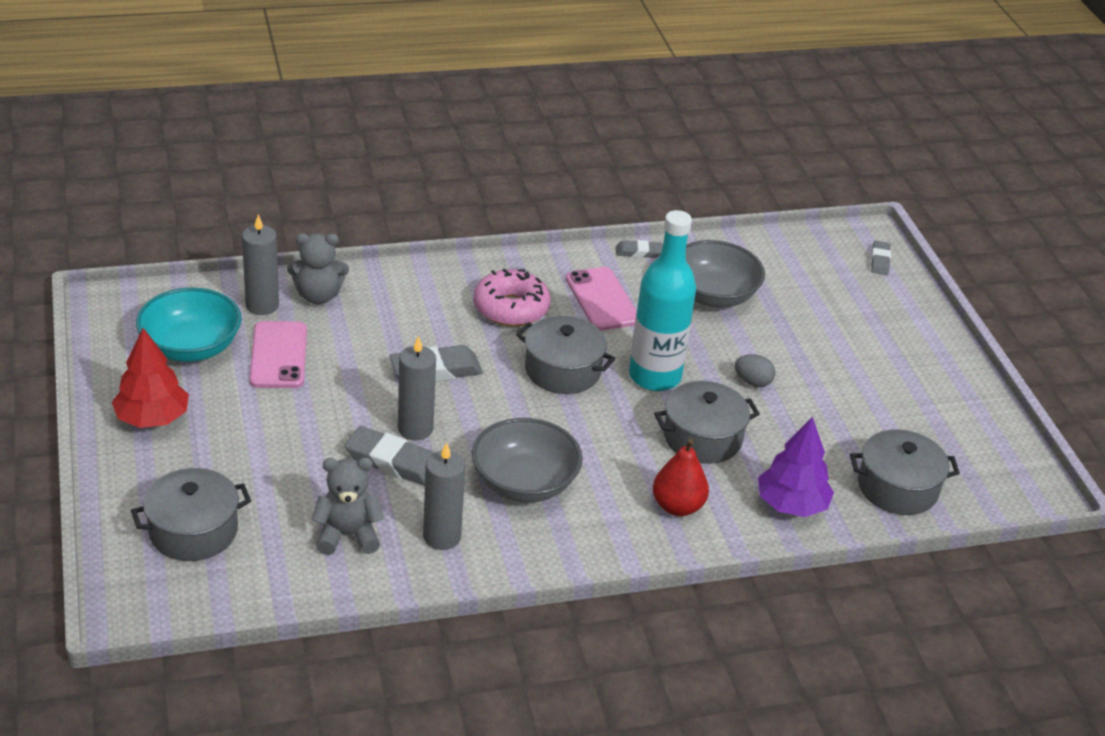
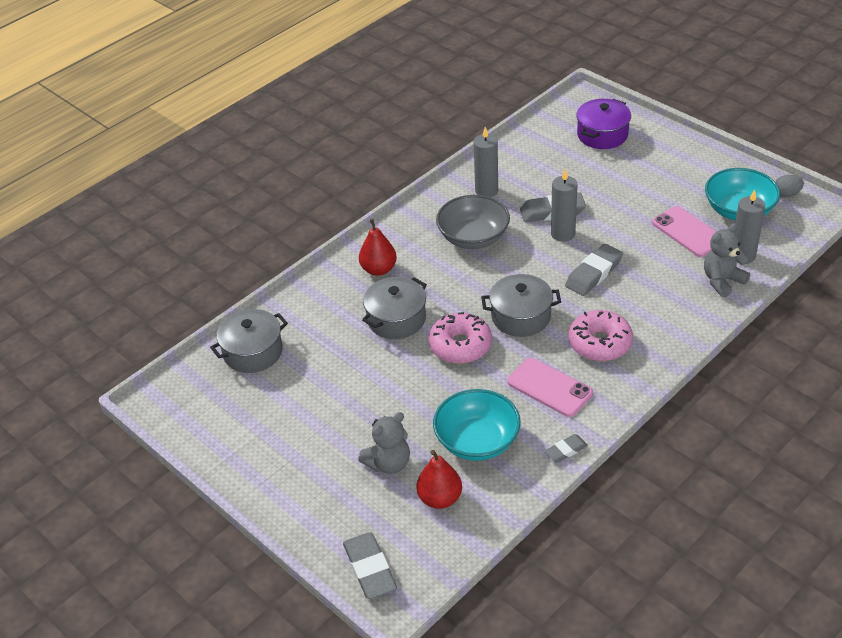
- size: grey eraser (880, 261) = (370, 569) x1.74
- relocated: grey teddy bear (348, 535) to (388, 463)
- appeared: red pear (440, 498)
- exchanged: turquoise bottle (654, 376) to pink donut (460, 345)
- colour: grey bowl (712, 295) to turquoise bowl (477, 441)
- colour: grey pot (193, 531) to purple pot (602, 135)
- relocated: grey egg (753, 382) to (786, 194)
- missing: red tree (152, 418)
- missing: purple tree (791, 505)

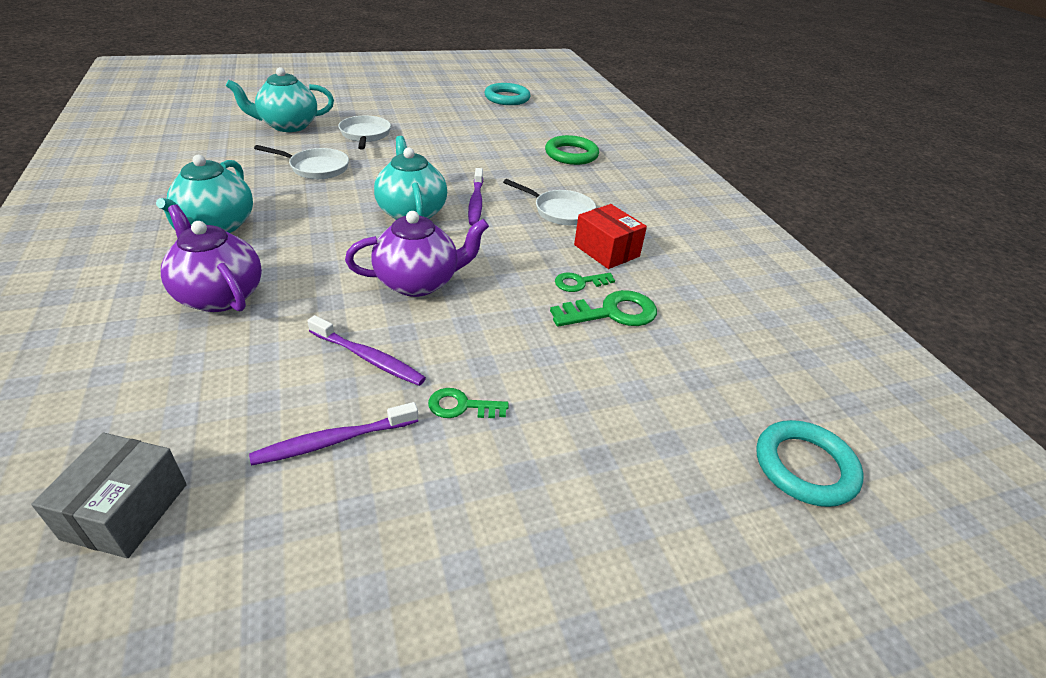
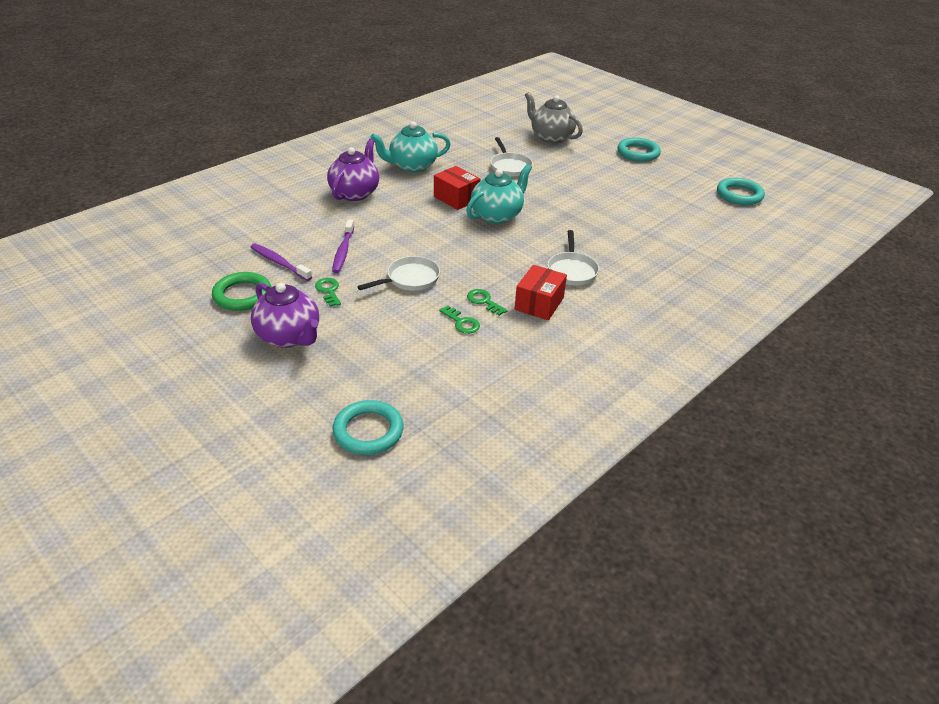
- relocated: green ring (571, 154) to (242, 295)
- relocated: purple teapot (419, 282) to (289, 337)
- relocated: white pan (365, 135) to (410, 279)
- appeared: red box (456, 198)
- size: green key (611, 313) = (461, 322) x0.60
- colour: turquoise teapot (288, 126) to grey teapot (551, 137)
- appeared: turquoise ring (638, 153)
- missing: grey box (126, 511)
- missing: purple toothbrush (476, 202)

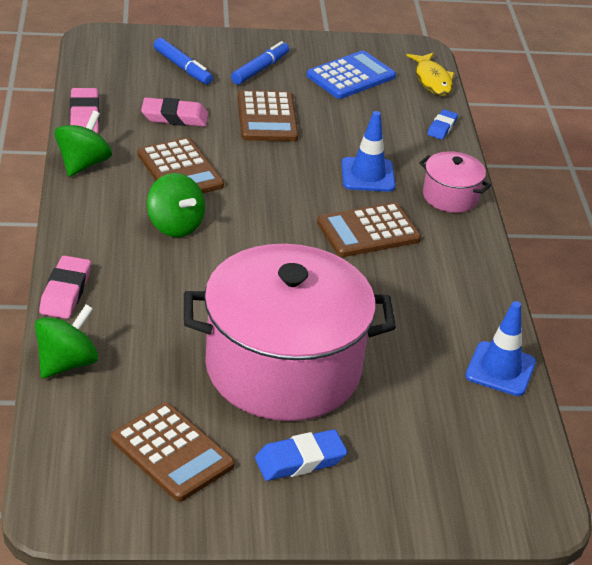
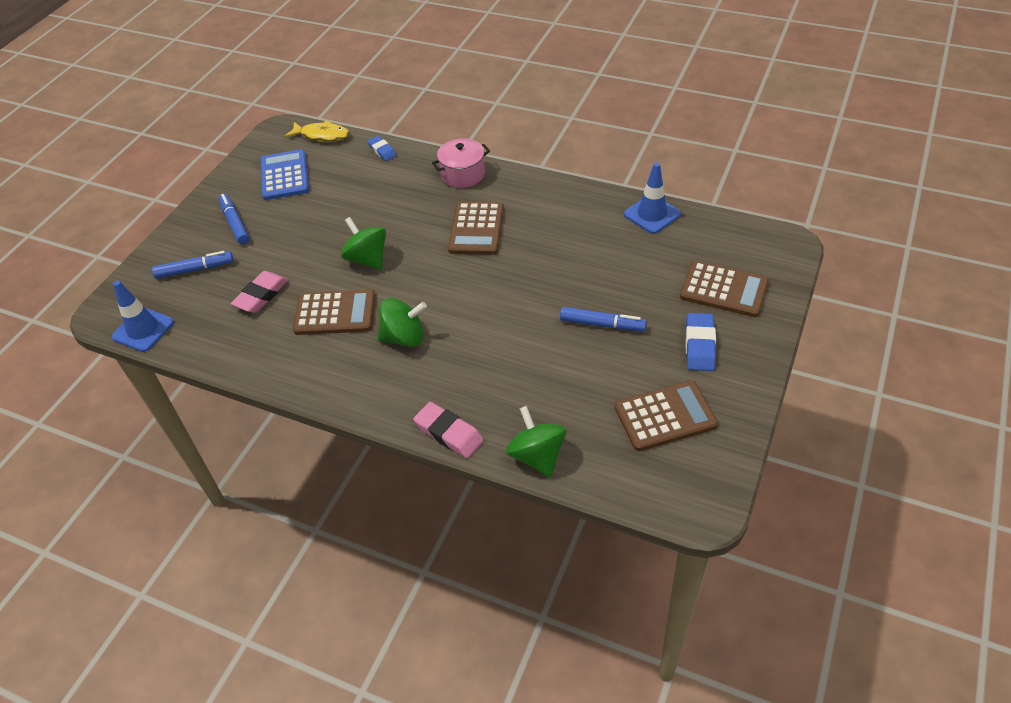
- relocated: blue traffic cone (367, 175) to (143, 330)
- relocated: green spinning top (83, 164) to (367, 259)
- exchanged: pink pot (283, 368) to blue marker (602, 324)
- relocated: brown calculator (267, 117) to (724, 290)
- missing: pink eraser (84, 116)

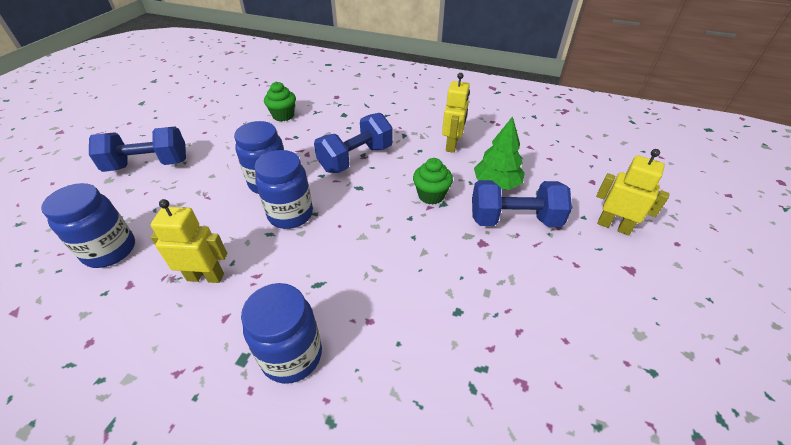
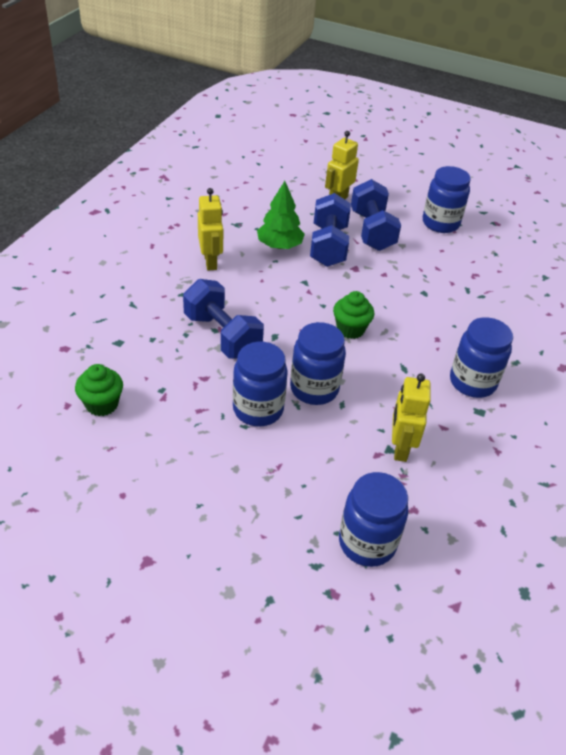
- spun: yellow robot (452, 145) = (210, 262) 60 degrees clockwise
- relocated: green cupcake (431, 195) to (350, 329)
- relocated: blue dumbbell (148, 165) to (372, 231)
- appeared: blue jar (440, 223)

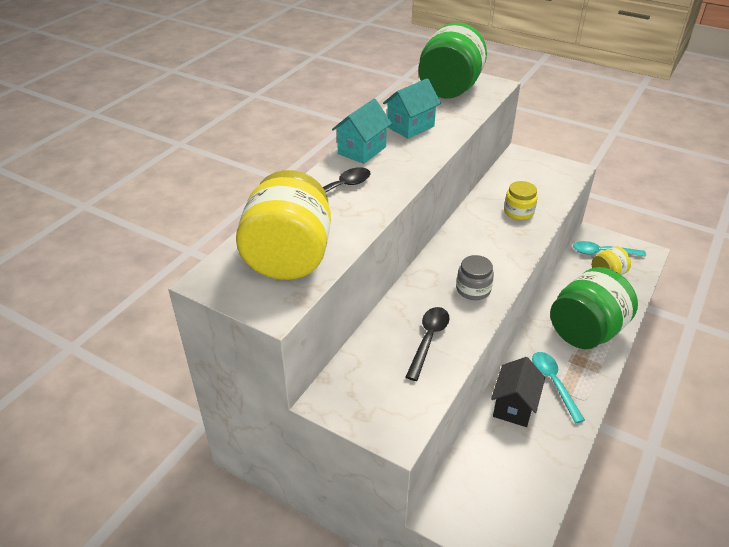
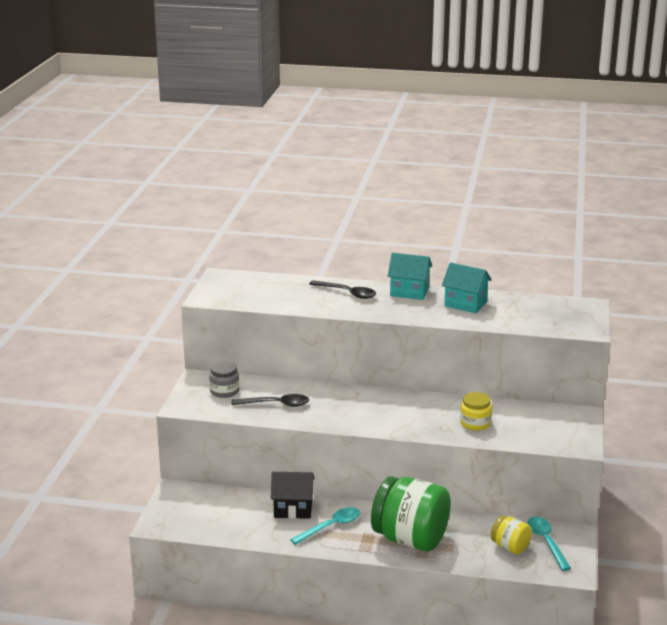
- relocated: grey jar (473, 289) to (224, 391)
- missing: yellow jar (289, 257)
- missing: green jar (449, 89)

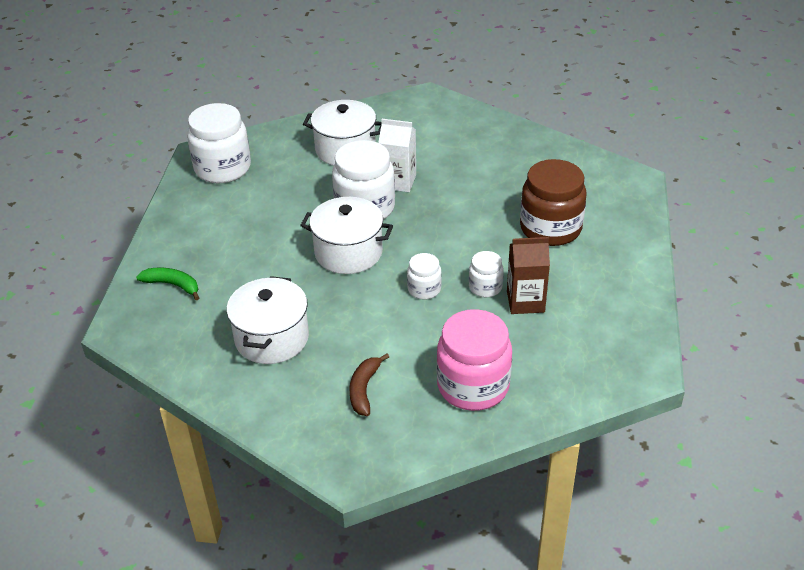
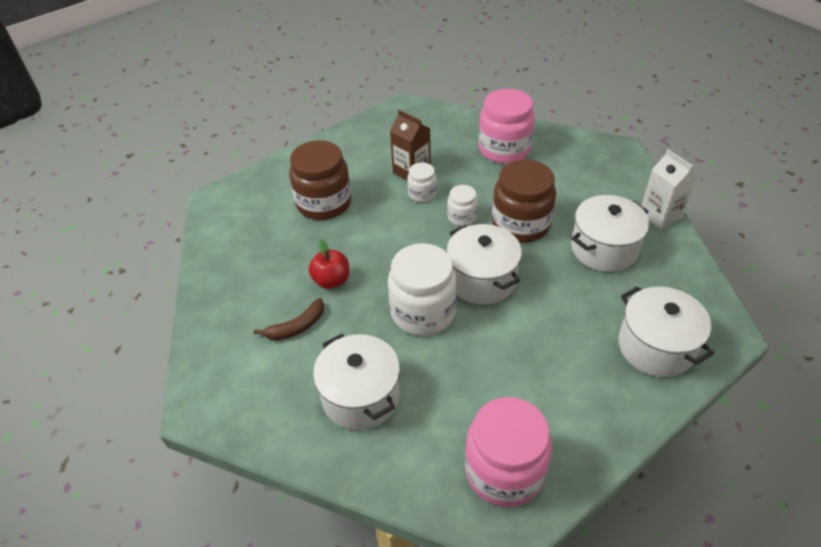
- relocated: brown banana (364, 389) to (297, 327)
- appeared: red apple (331, 280)
- colour: white jar (222, 168) to pink jar (504, 471)
- appeared: brown jar (520, 224)
- exchanged: green banana (173, 285) to white pot (656, 347)
- relocated: white carton (398, 181) to (660, 215)

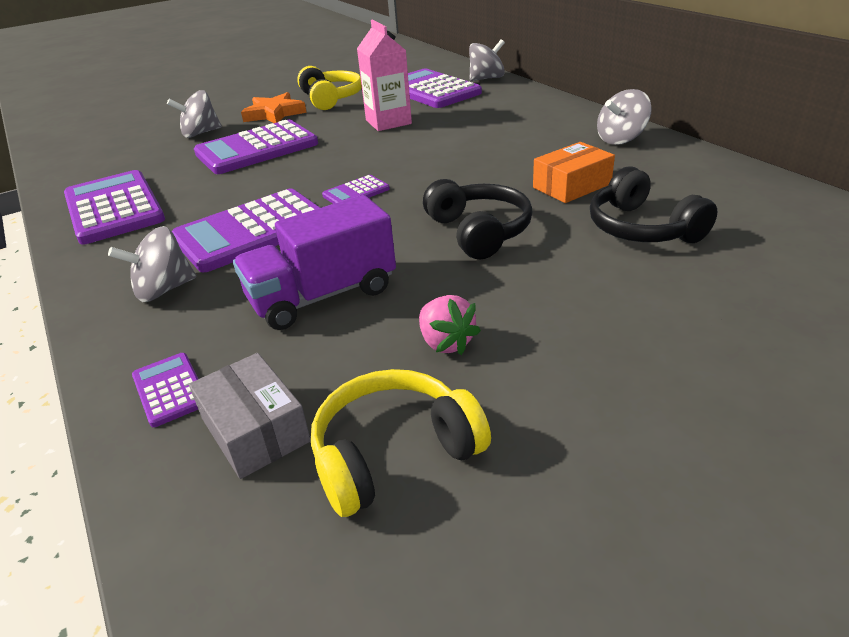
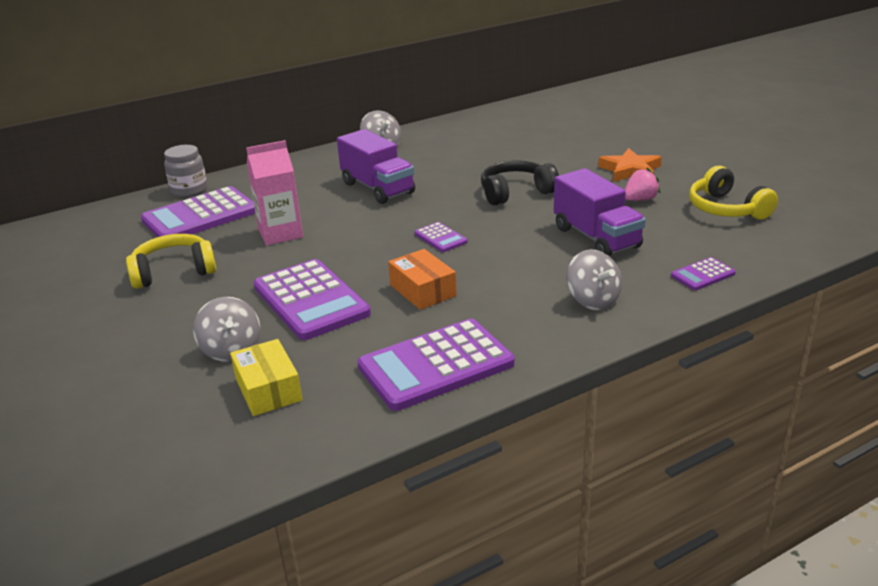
- exchanged: grey spinning top (486, 78) to grey jar (189, 190)
- appeared: yellow box (268, 389)
- appeared: purple truck (378, 188)
- relocated: orange box (571, 186) to (422, 290)
- relocated: orange star (274, 114) to (630, 170)
- missing: purple calculator (252, 231)
- missing: grey box (255, 430)
- missing: black headphones (642, 228)

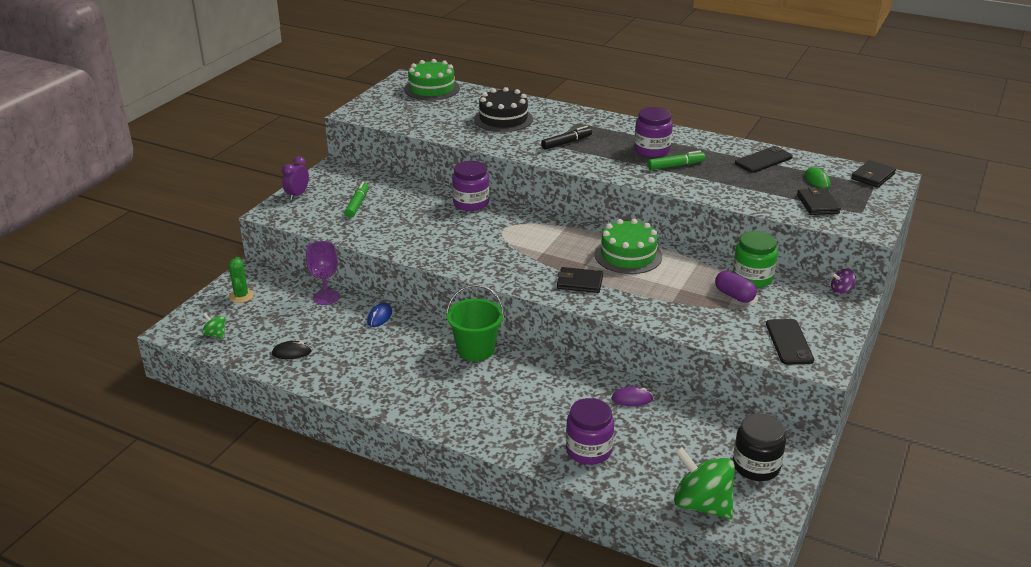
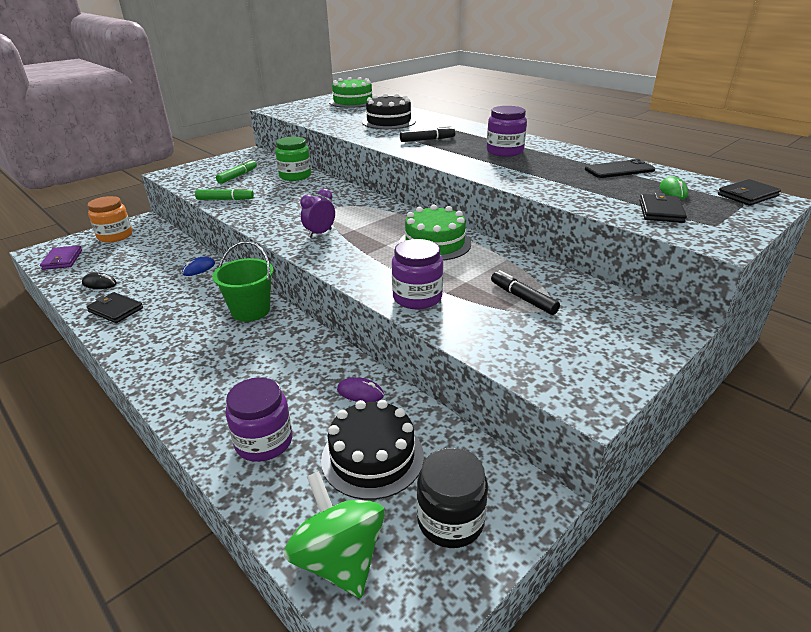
- exchanged: green spinning top (215, 334) to purple wallet (62, 260)
- relocated: black wallet (579, 282) to (115, 310)
- exchanged: green cactus (241, 296) to orange jar (115, 236)
- relocated: green marker (675, 166) to (225, 199)
- relocated: green jar (752, 278) to (295, 176)
- relocated: purple clock (297, 195) to (320, 233)
- appeared: black cake (372, 457)
- relocated: purple jar (471, 203) to (417, 297)
- exchanged: purple capsule (734, 295) to black marker (523, 298)
- missing: purple goblet (326, 297)
- missing: black phone (789, 342)
- missing: purple spinning top (841, 290)

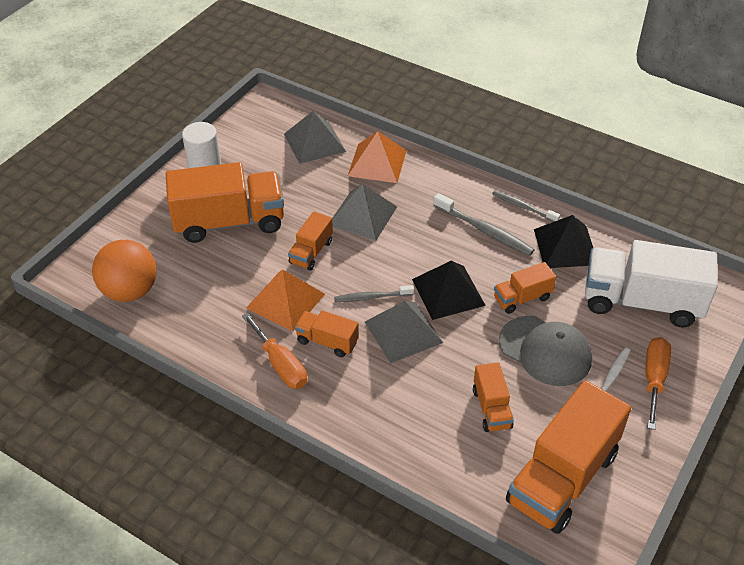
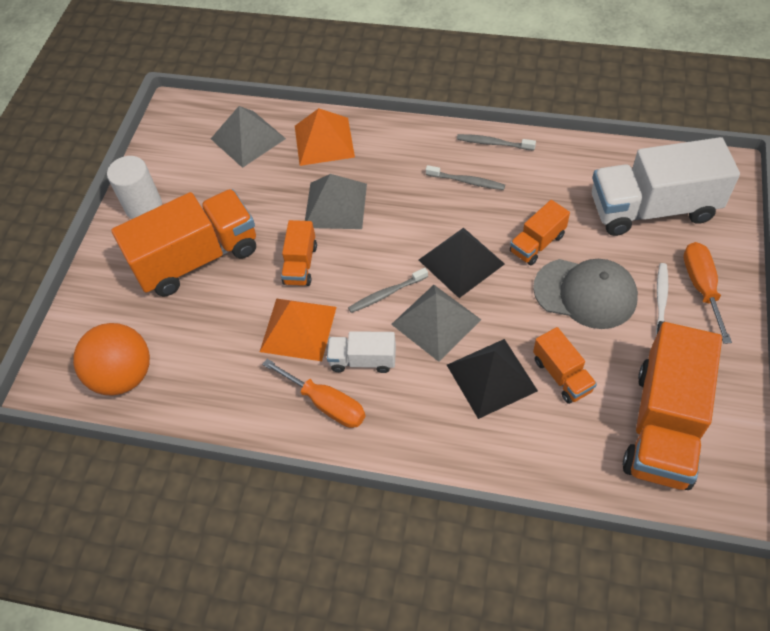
- colour: orange truck (327, 341) to white truck (363, 360)
- size: grey toothbrush (484, 230) = (467, 181) x0.65
- relocated: black pyramid (565, 247) to (491, 378)

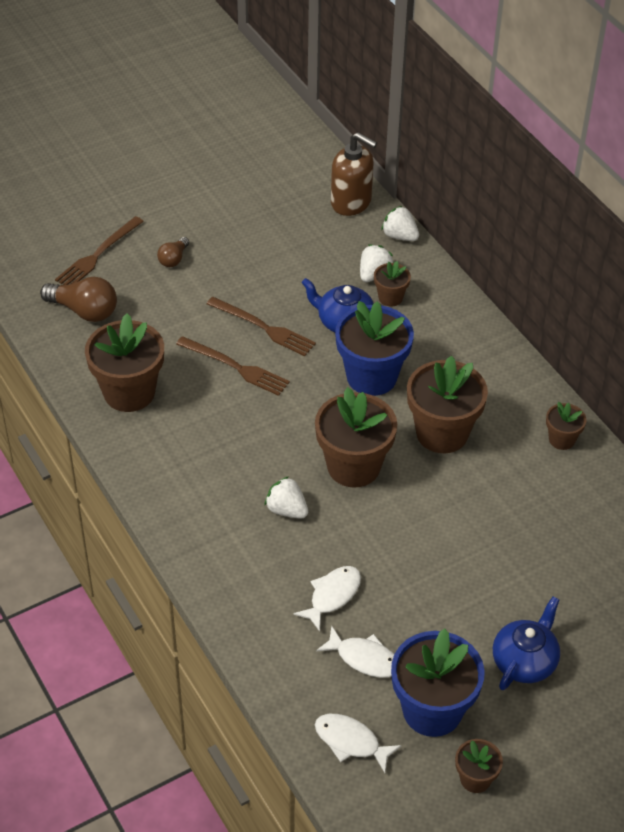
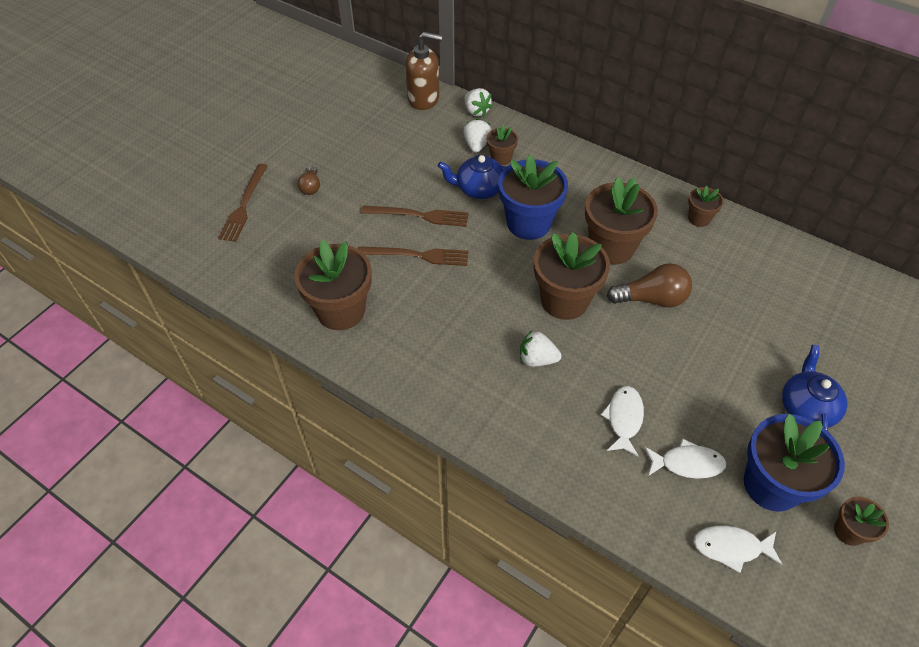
- spun: white strawberry (399, 236) = (476, 111) 135 degrees counterclockwise
- relocated: brown light bulb (84, 311) to (651, 299)

